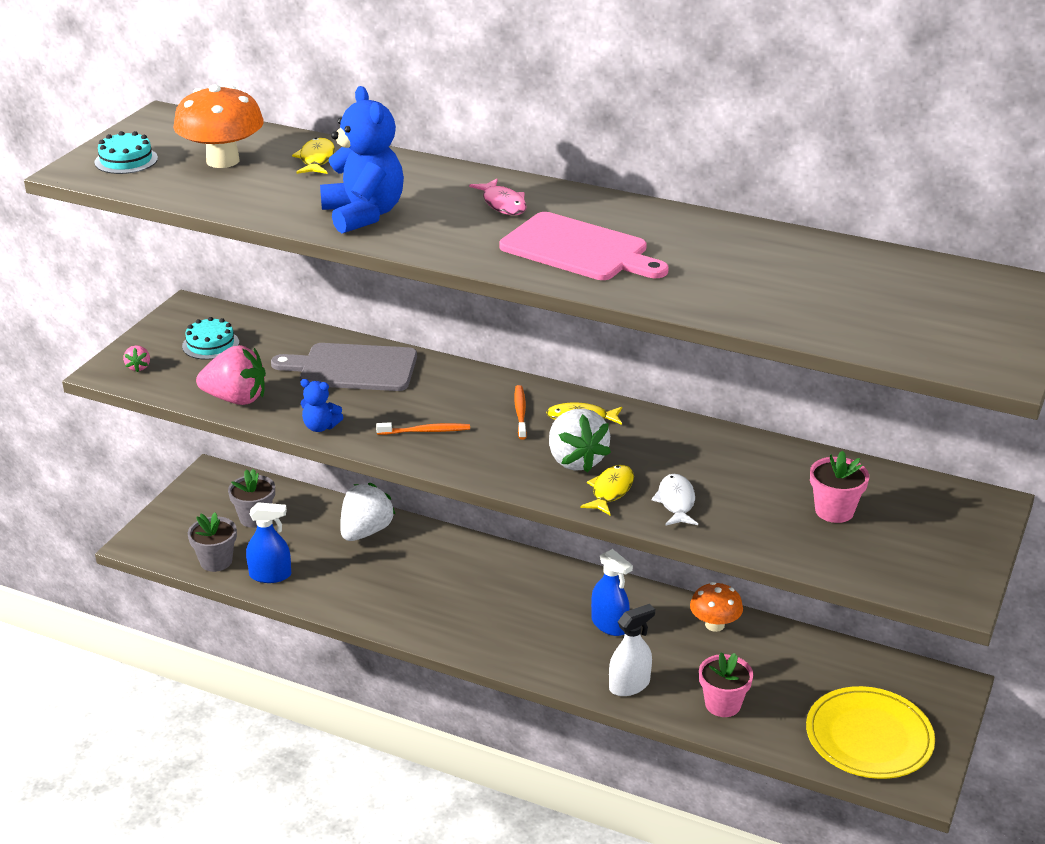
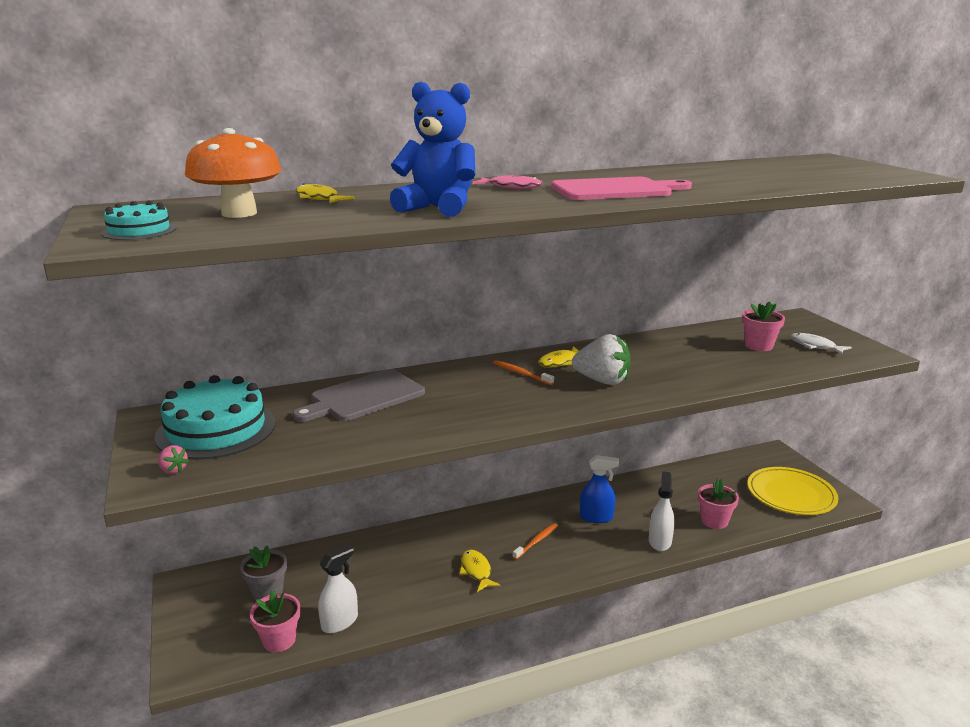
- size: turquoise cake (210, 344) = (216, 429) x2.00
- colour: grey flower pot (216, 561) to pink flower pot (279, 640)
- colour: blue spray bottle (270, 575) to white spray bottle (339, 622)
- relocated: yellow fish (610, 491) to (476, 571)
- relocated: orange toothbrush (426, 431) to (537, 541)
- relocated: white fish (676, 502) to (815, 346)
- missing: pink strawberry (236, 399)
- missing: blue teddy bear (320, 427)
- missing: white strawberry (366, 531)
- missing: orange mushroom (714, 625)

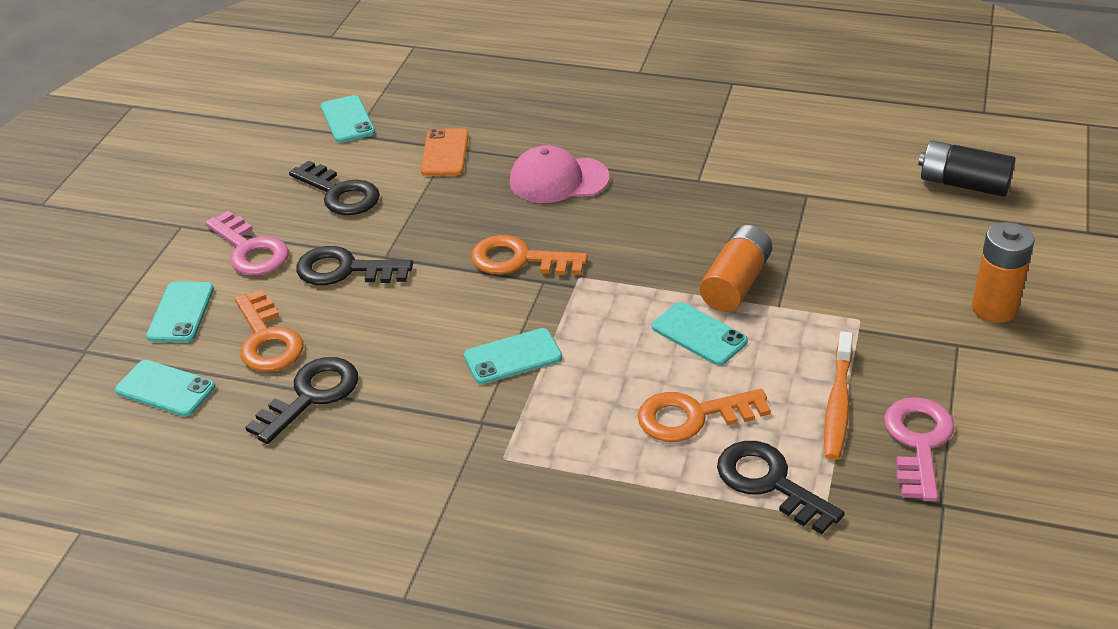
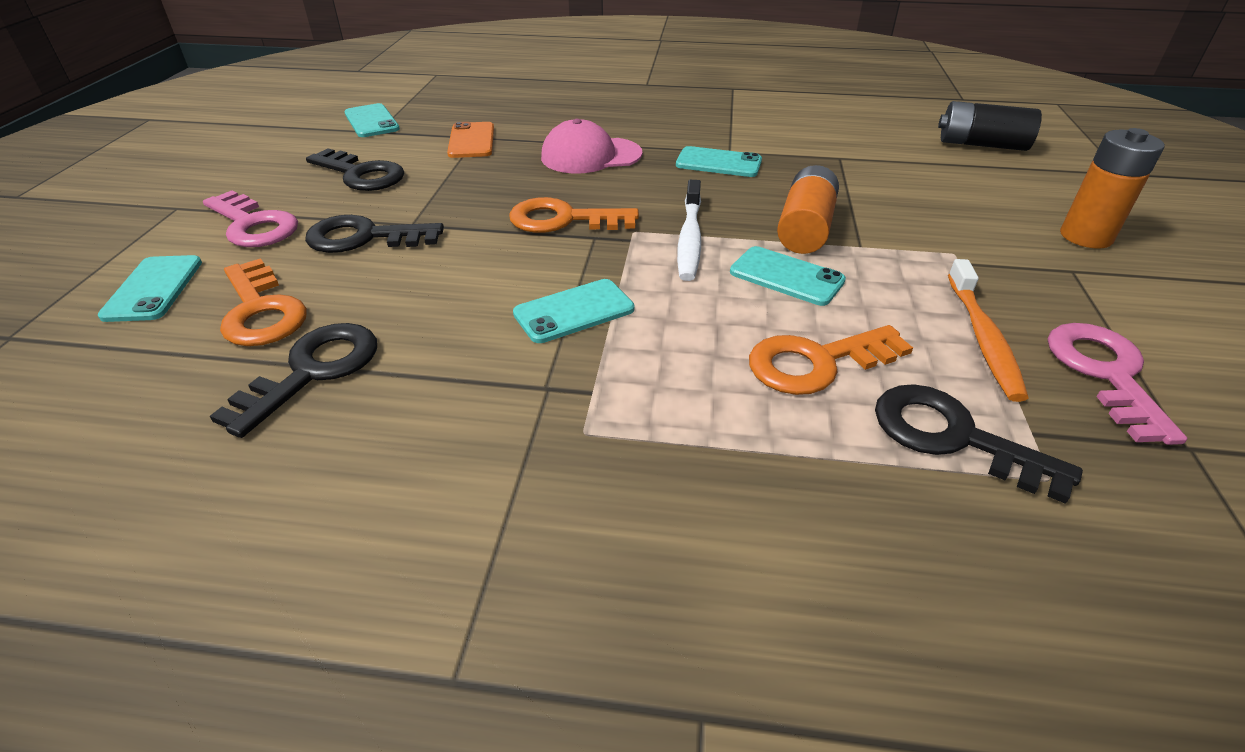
- relocated: turquoise phone (165, 389) to (718, 163)
- appeared: white toothbrush (690, 238)

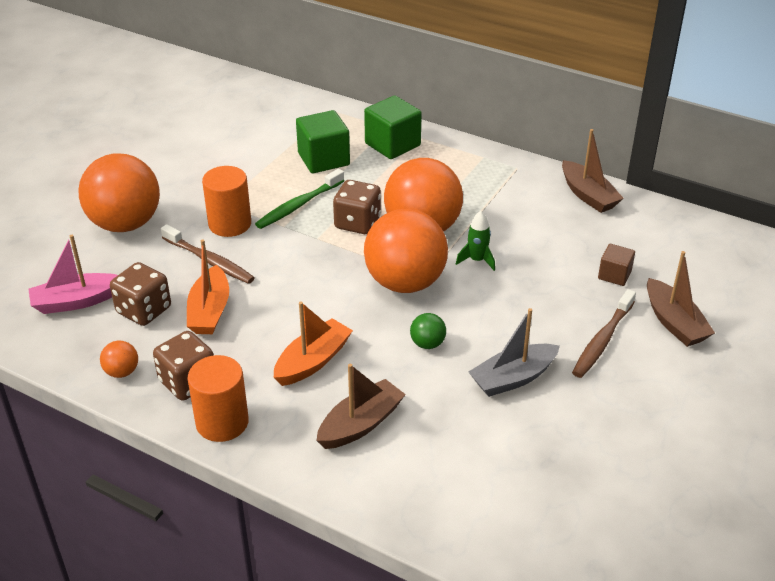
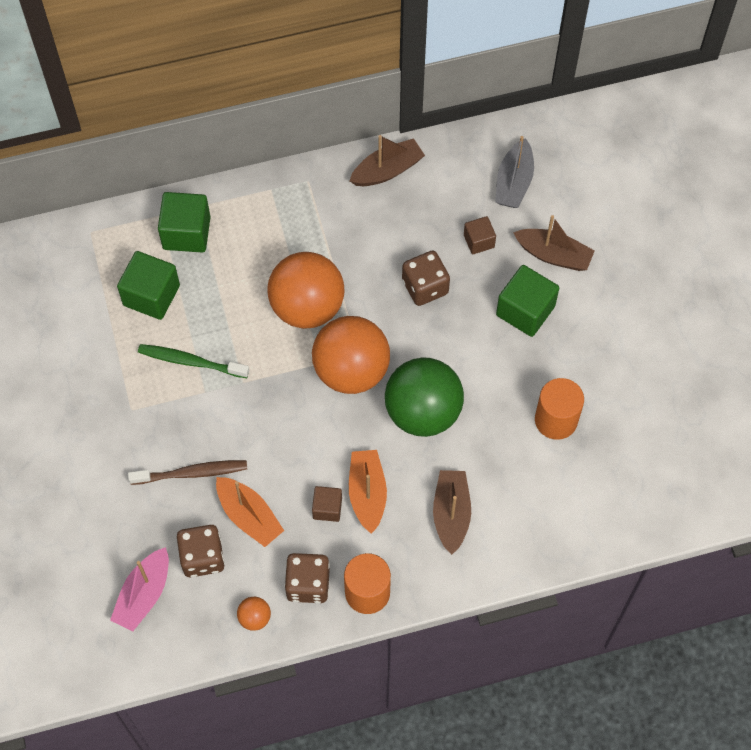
- spun: green toothbrush (298, 205) = (190, 361) 105 degrees clockwise
- appeared: brown cube (327, 508)
- spun: brown boat (588, 195) = (387, 170) 45 degrees counterclockwise
- size: green ball (427, 344) = (423, 412) x2.45
- relocated: brown dice (357, 223) to (425, 287)
- relocated: grey boat (513, 378) to (514, 182)
- exchanged: brown toothbrush (602, 340) to green cube (525, 310)
- relocated: orange cylinder (230, 224) to (556, 420)
- missing: orange ball (125, 224)
- missing: green rocket (477, 260)

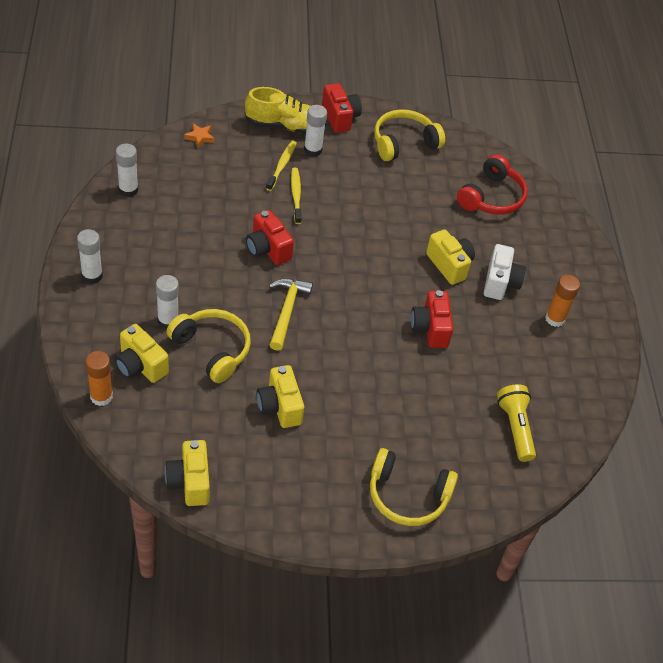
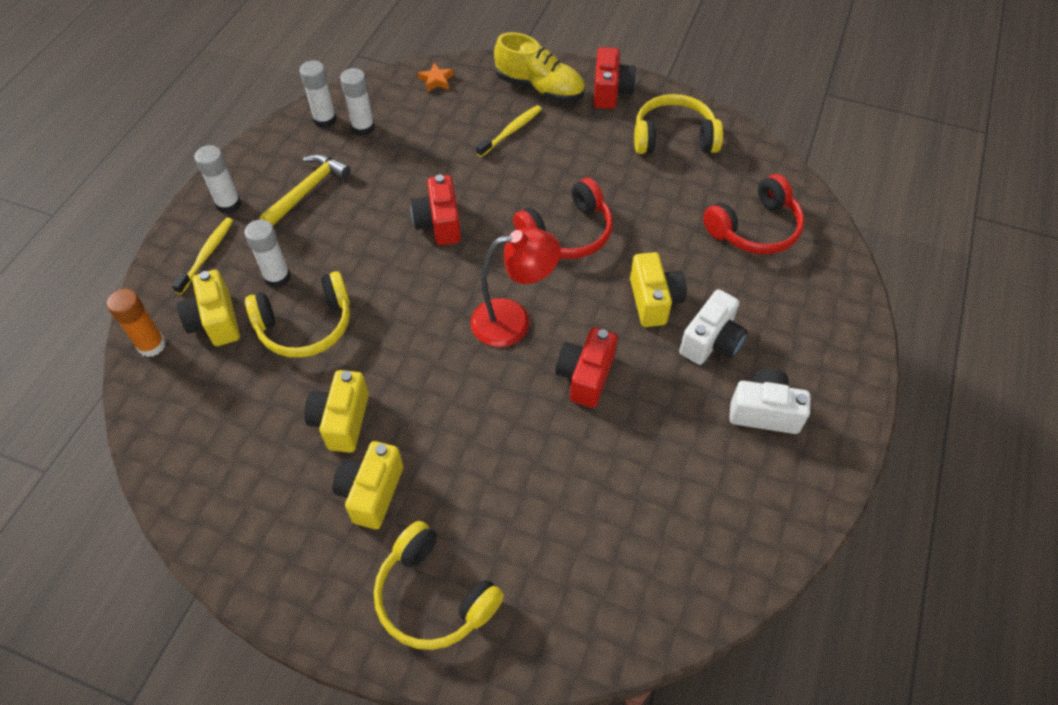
- relocated: yellow toothbrush (296, 195) to (207, 254)
- spun: yellow headphones (212, 349) = (306, 325) 90 degrees clockwise
- relocated: yellow hammer (286, 311) to (307, 190)
- relocated: yellow camera (189, 482) to (371, 492)
- relocated: white glue stick (313, 150) to (363, 128)
- appeared: red lamp (513, 321)
- appeared: red headphones (567, 233)
- exchanged: orange glue stick (555, 319) to white camera (764, 412)
- missing: yellow flashlight (515, 428)

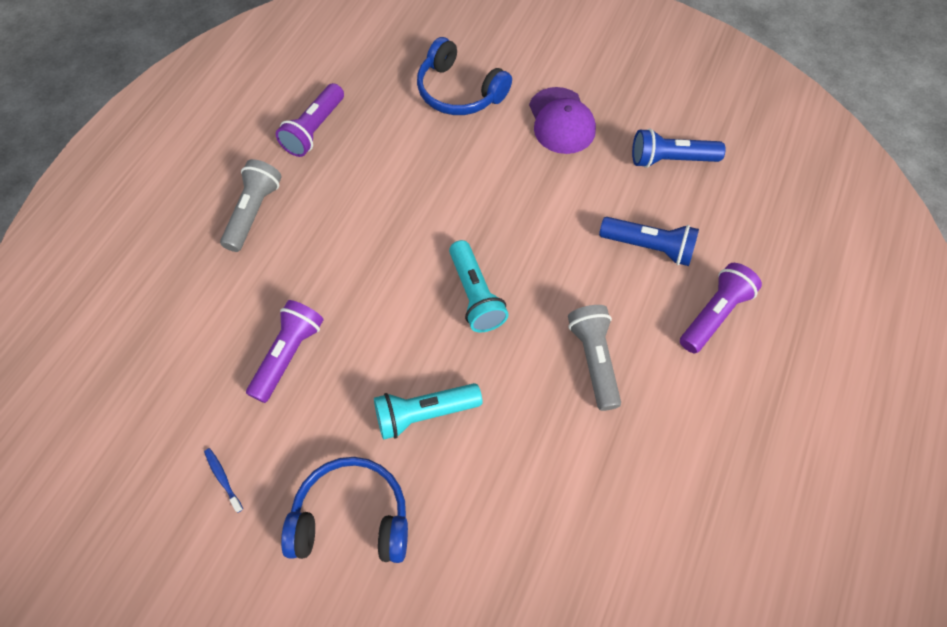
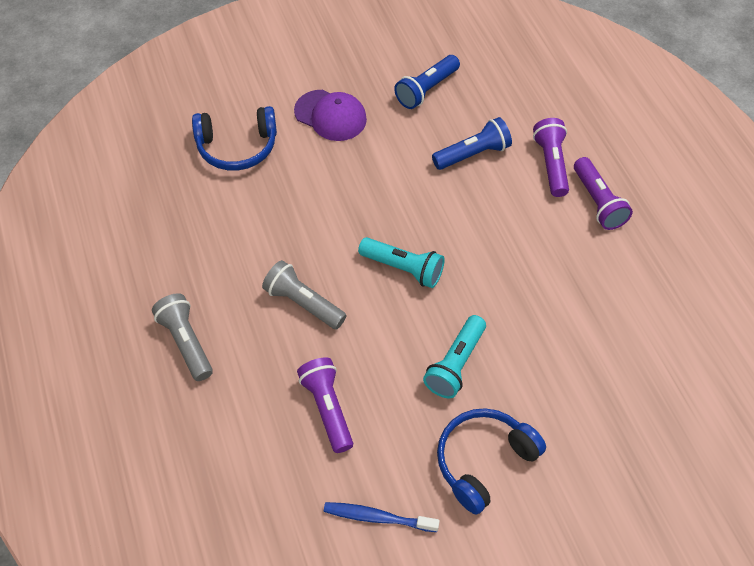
- relocated: grey flashlight (594, 360) to (303, 303)
- size: blue toothbrush (223, 479) = (378, 517) x1.71
- relocated: purple flashlight (314, 130) to (598, 202)

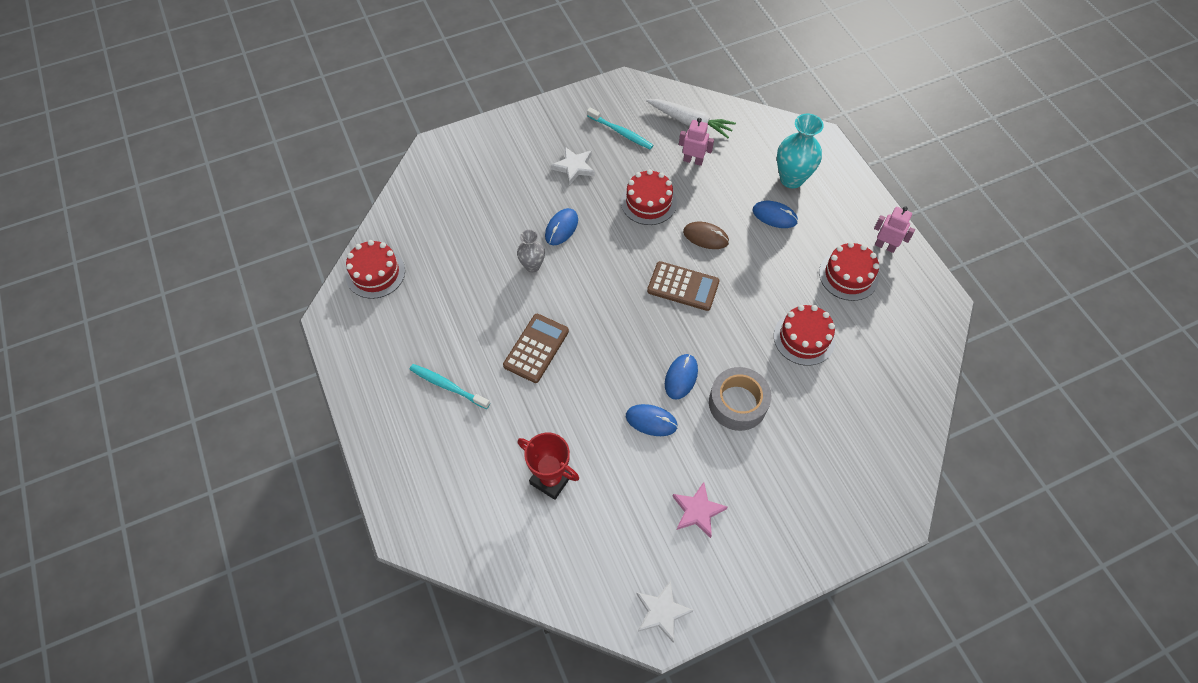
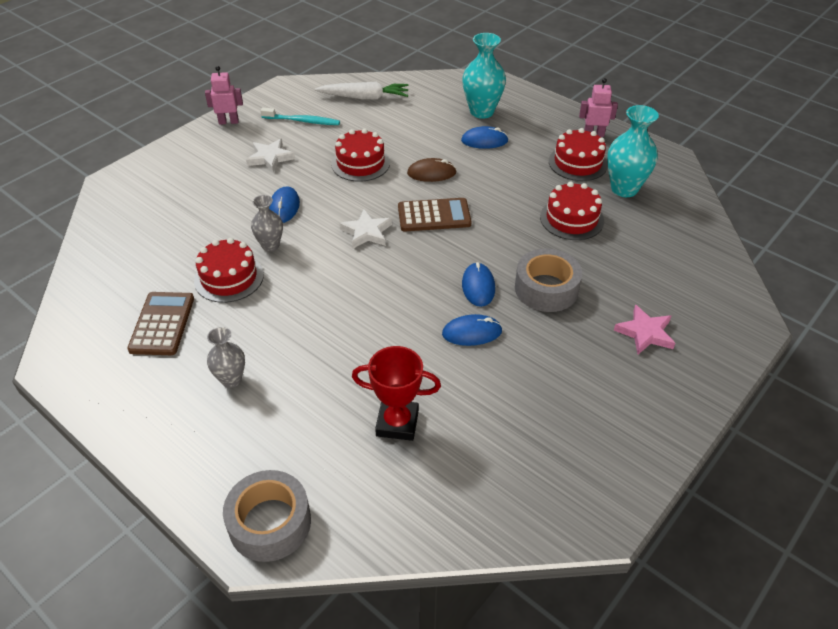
- relocated: brown calculator (536, 348) to (162, 324)
- relocated: red cake (375, 273) to (229, 278)
- relocated: pink robot (693, 160) to (228, 122)
- exchanged: turquoise toothbrush (448, 386) to grey vase (231, 379)
- appeared: grey tape (270, 523)
- relocated: white star (661, 612) to (366, 232)
- appeared: turquoise vase (624, 189)
- relocated: pink star (697, 511) to (645, 333)

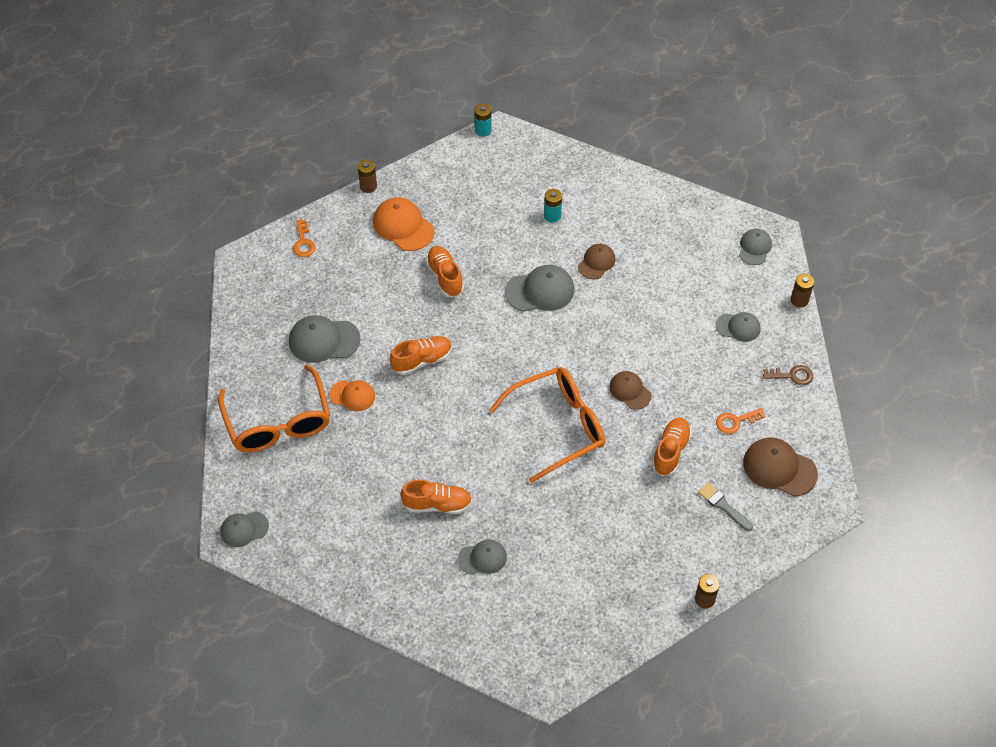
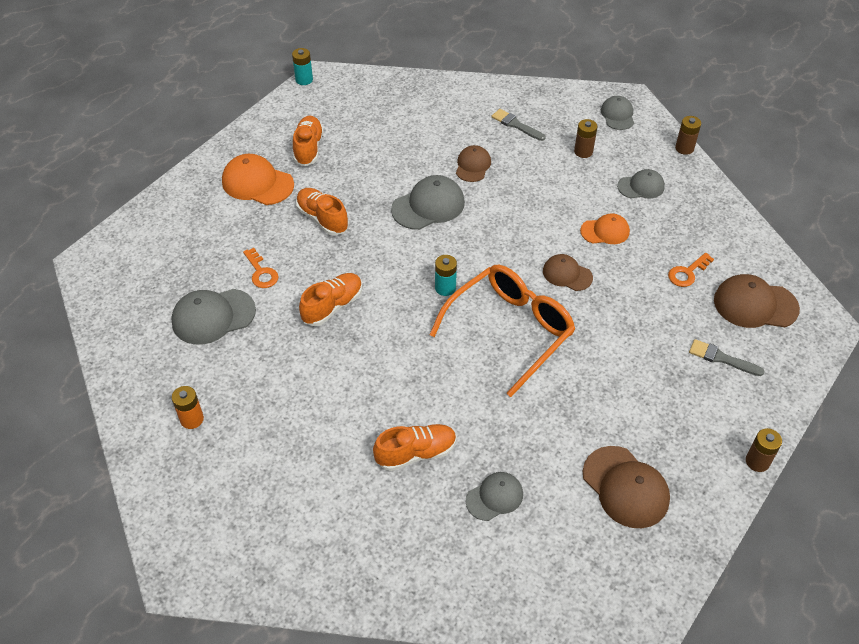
- exchanged: orange glasses (278, 422) to orange battery (192, 419)
- relocated: orange key (303, 242) to (261, 272)
- relocated: orange shoe (670, 451) to (308, 148)
- relocated: turquoise battery (552, 215) to (445, 288)
- appeared: grey brush (516, 125)
- relocated: brown battery (368, 186) to (583, 152)
- relocated: orange cap (352, 395) to (605, 231)
- appeared: brown cap (625, 487)
- missing: grey cap (244, 529)
- missing: brown key (792, 375)

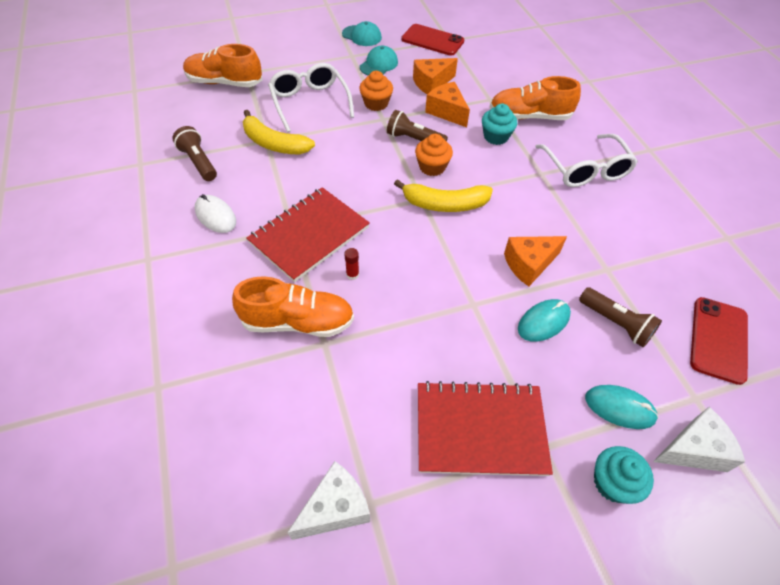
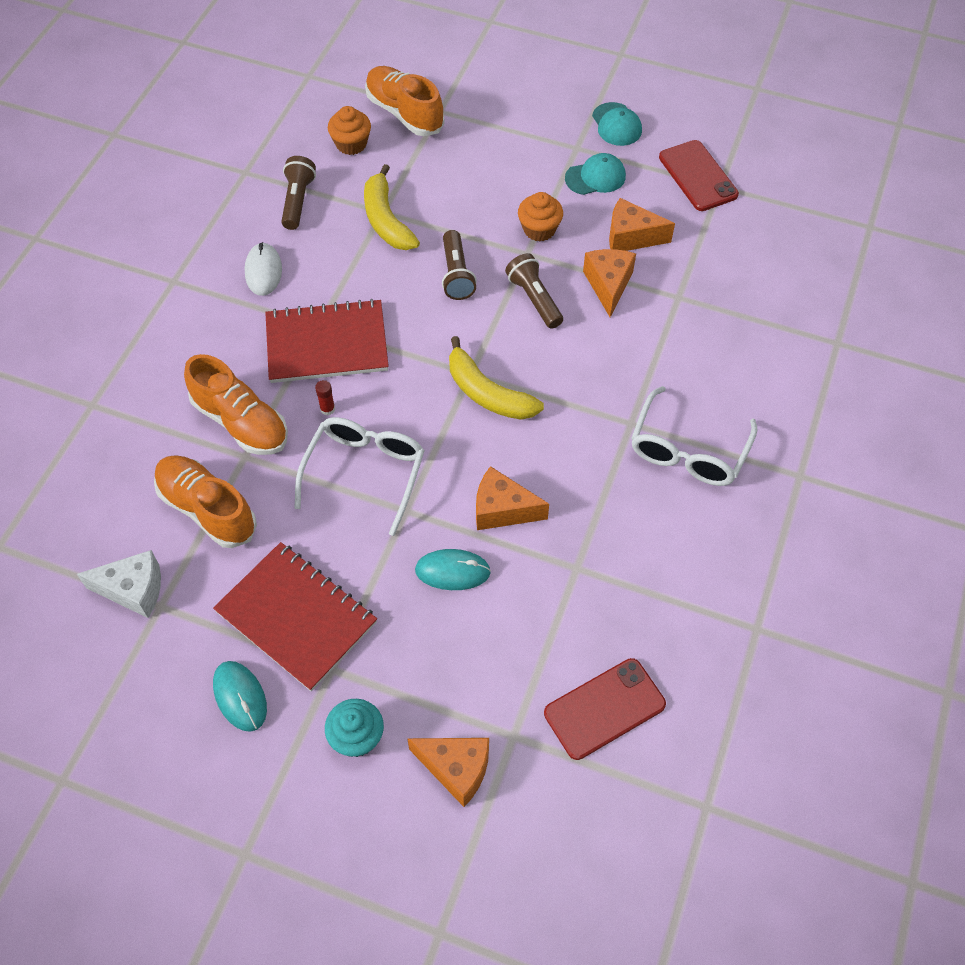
- relocated: orange shoe (529, 116) to (207, 509)
- relocated: turquoise mouse (619, 408) to (240, 697)
- relocated: white glasses (309, 102) to (365, 472)
- relocated: orange cupcake (432, 167) to (351, 144)
- colour: white cheese (693, 449) to orange cheese (456, 769)
- relocated: brown flashlight (616, 323) to (456, 274)
- missing: turquoise cupcake (496, 137)

